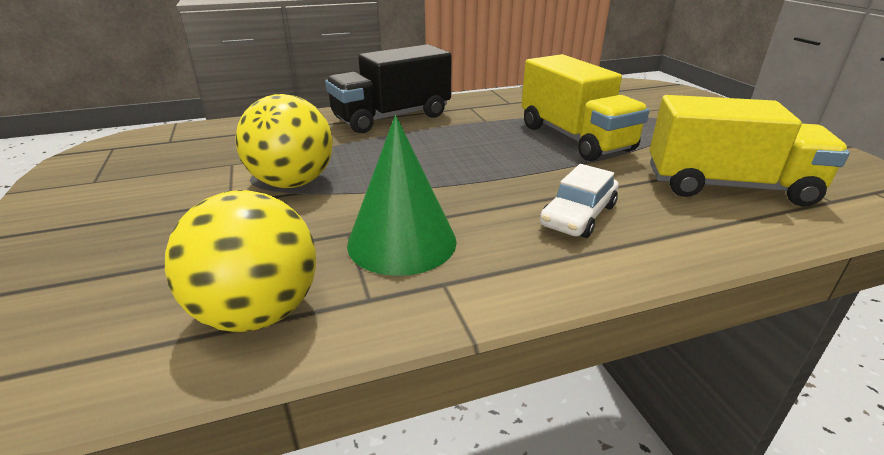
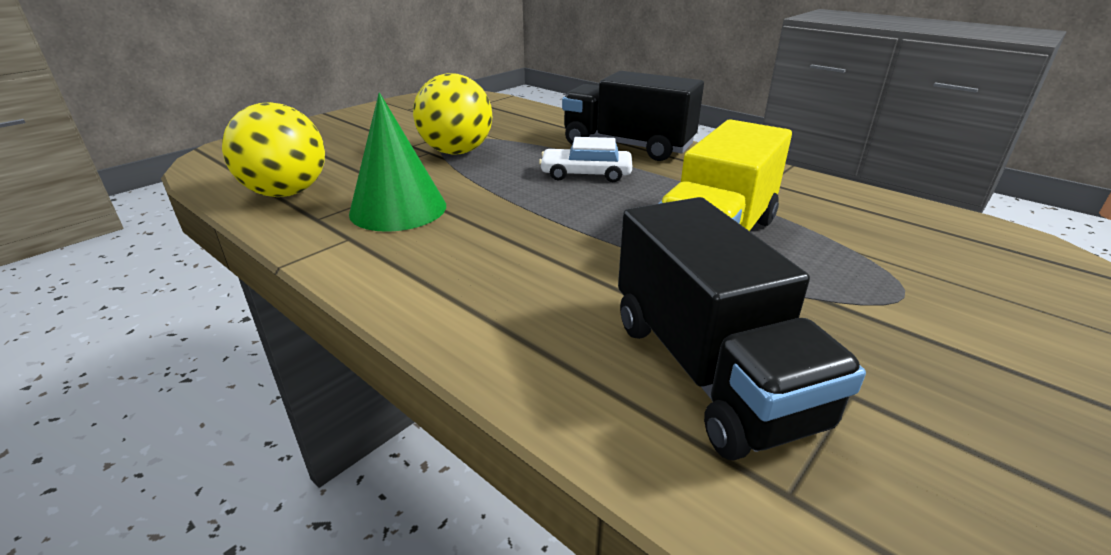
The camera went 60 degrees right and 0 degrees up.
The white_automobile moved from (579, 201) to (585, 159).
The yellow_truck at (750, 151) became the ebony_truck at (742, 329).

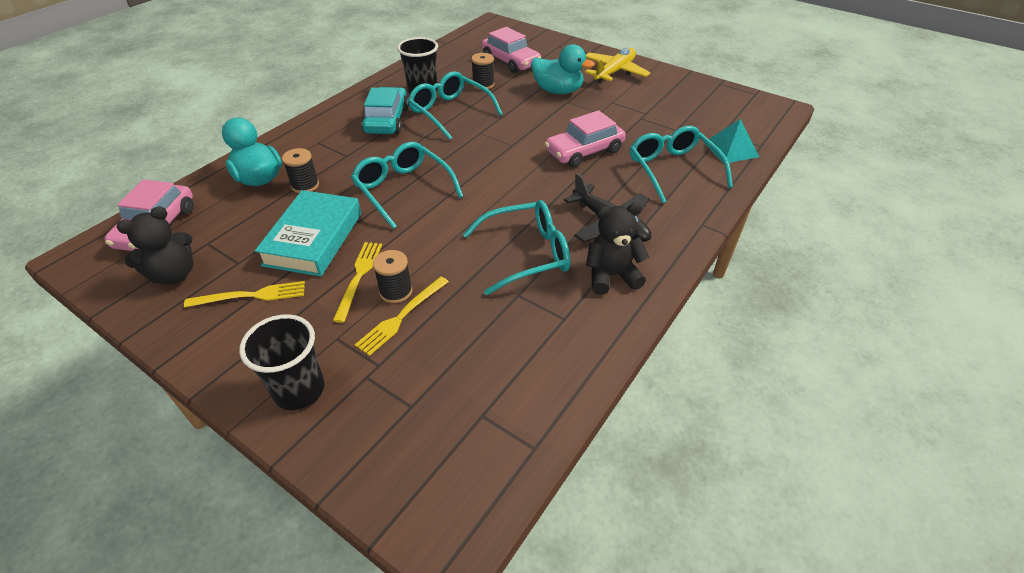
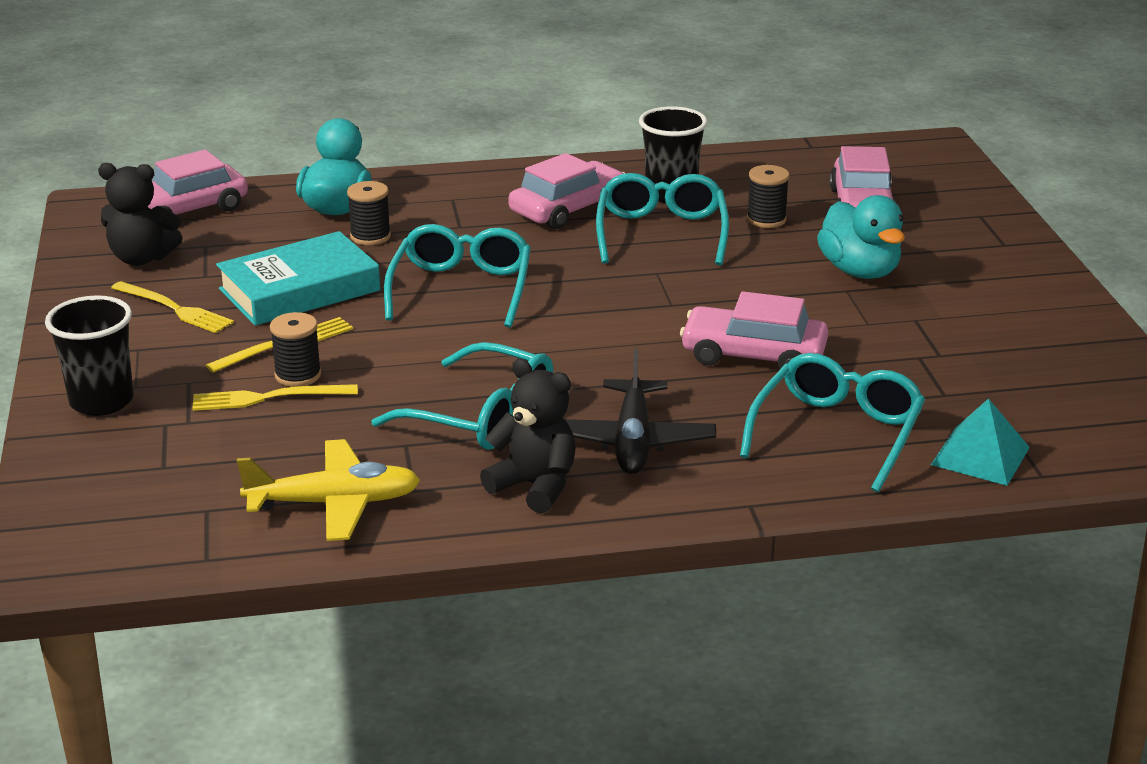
The camera went 45 degrees right and 15 degrees down.
The aqua_automobile at (385, 110) became the rosy_automobile at (566, 191).
The yellow_plane moved from (617, 65) to (328, 490).

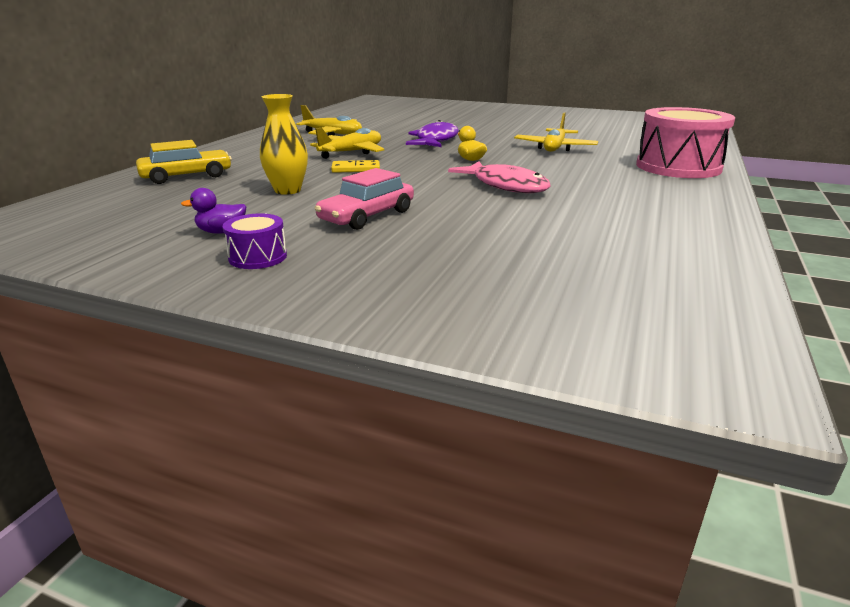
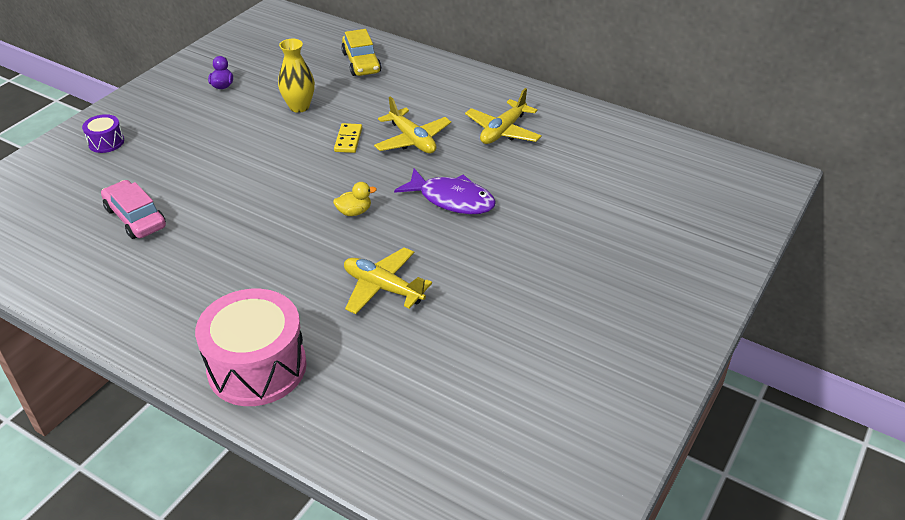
The camera went 100 degrees right and 15 degrees up.
The royal_purple_toy_drum moved from (255, 241) to (103, 133).
The rosy_automobile moved from (364, 199) to (133, 209).
The rosy_toy_fish at (499, 177) disappeared.

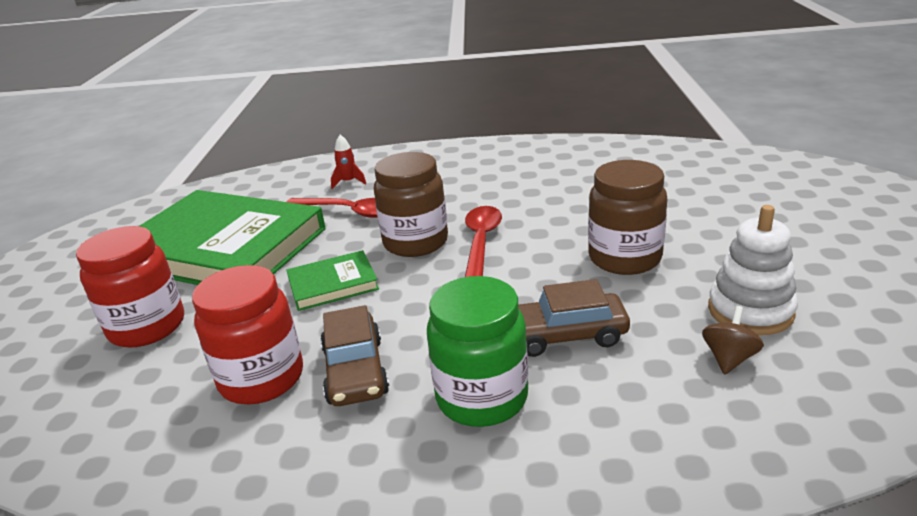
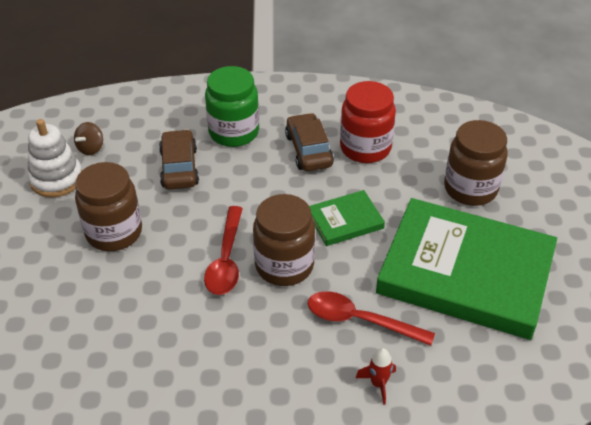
The camera went 175 degrees right and 15 degrees up.
The red_preserve_jar at (130, 287) became the dark_brown_preserve_jar at (476, 163).
The dark_brown_automobile at (574, 318) turned 90 degrees counterclockwise.

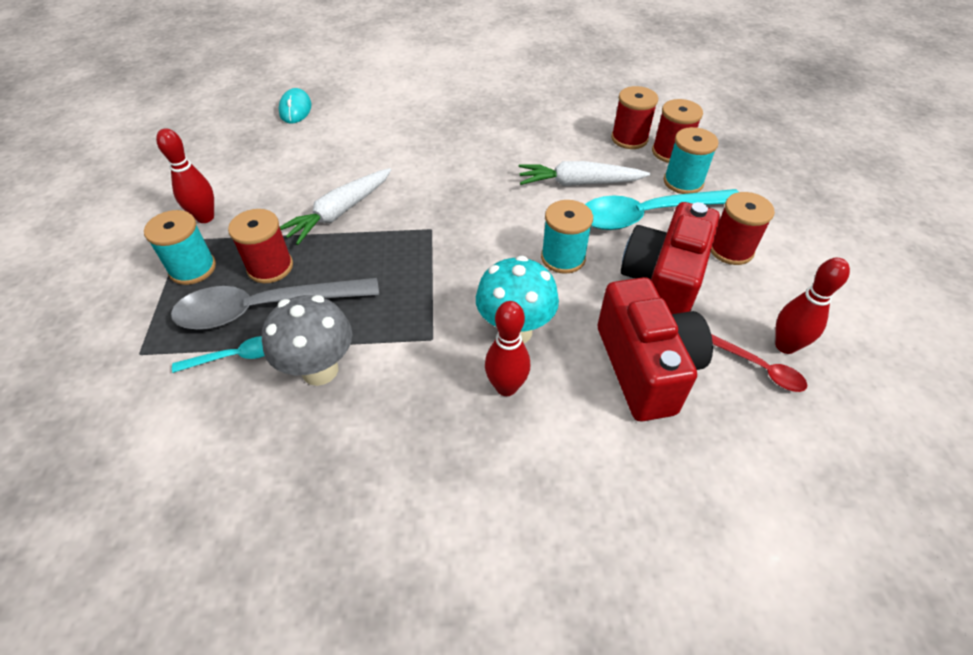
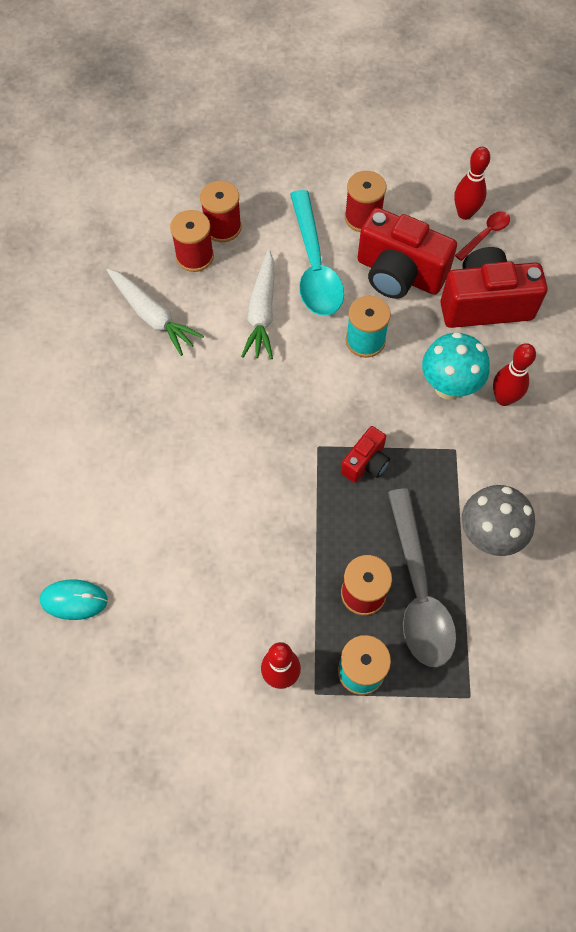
The camera went 85 degrees left and 15 degrees up.
The aqua_spoon at (218, 354) disappeared.
The white_root_vegetable moved from (335, 206) to (155, 312).
The aqua_spool at (691, 160) disappeared.
The red_camera at (365, 454) appeared.

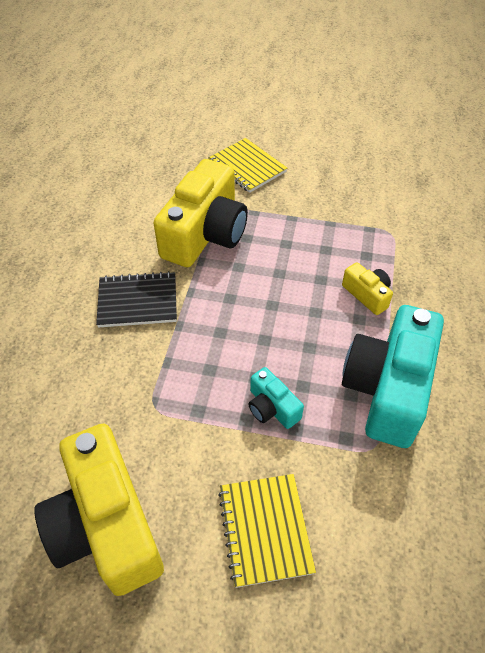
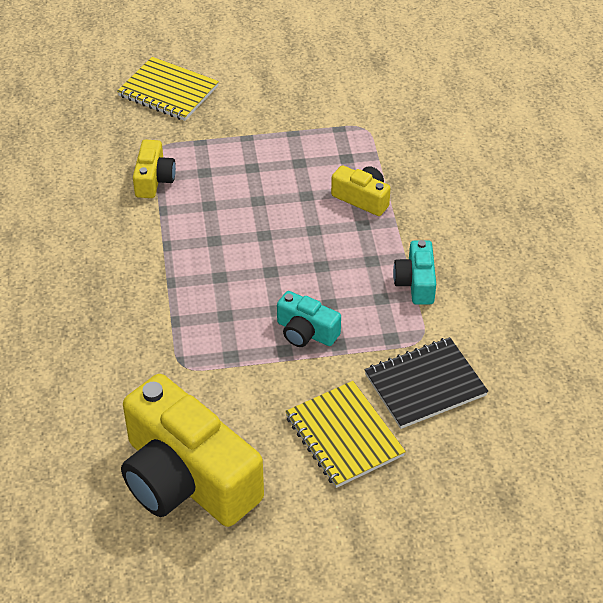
The camera went 20 degrees left and 5 degrees down.
The ebony_notebook moved from (136, 299) to (426, 383).
The yellow_camera at (200, 213) changed to 0.46 times the size.
The aqua_camera at (393, 376) changed to 0.46 times the size.

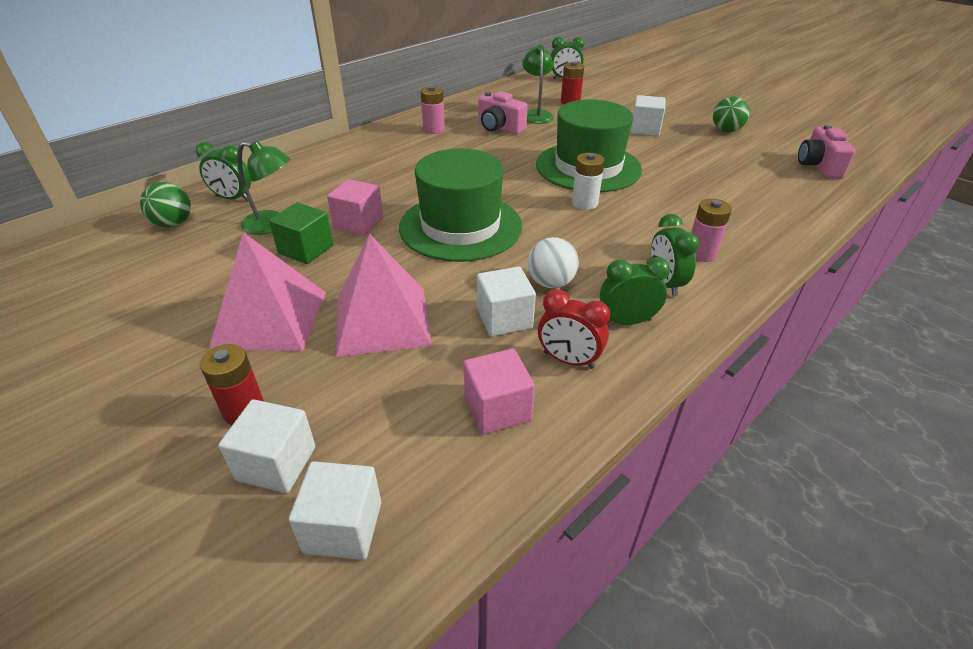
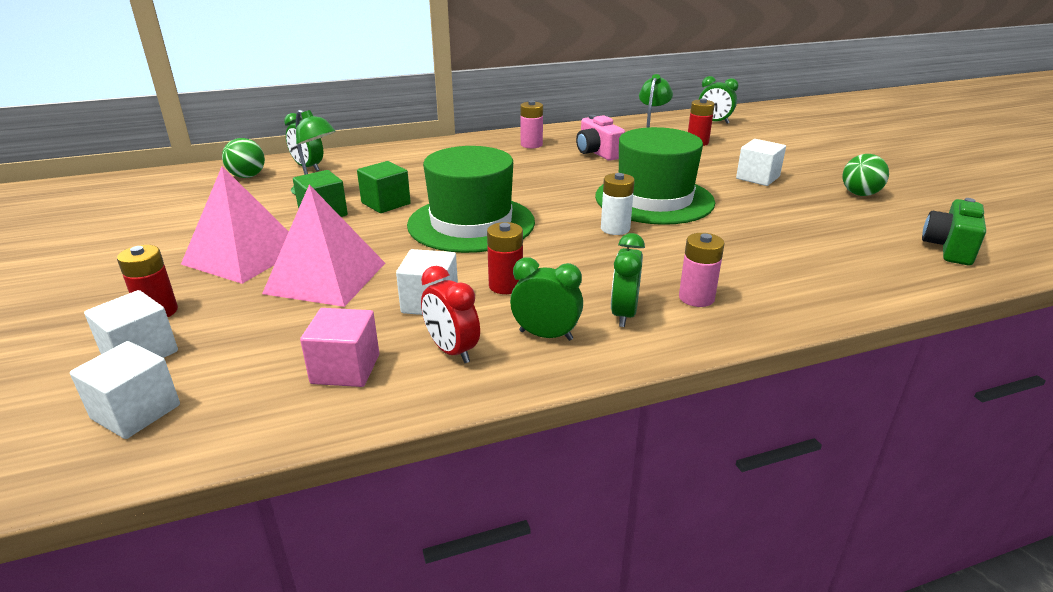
The camera went 25 degrees right and 10 degrees down.
The rosy_block at (355, 207) became the emerald_block at (384, 187).
The white_play_ball at (553, 262) was replaced by the red_battery at (505, 258).
The rosy_camera at (826, 152) became the emerald_camera at (954, 231).

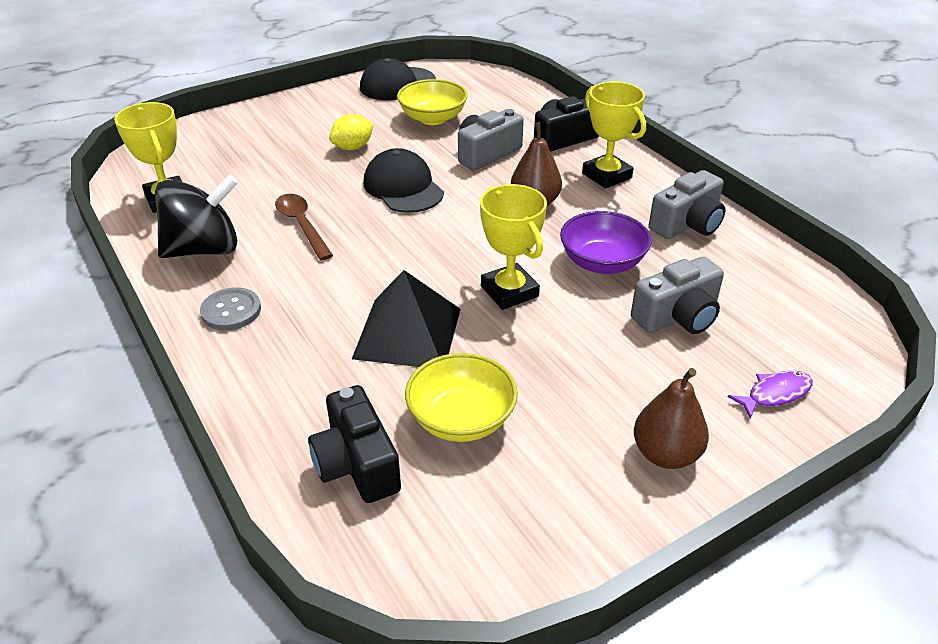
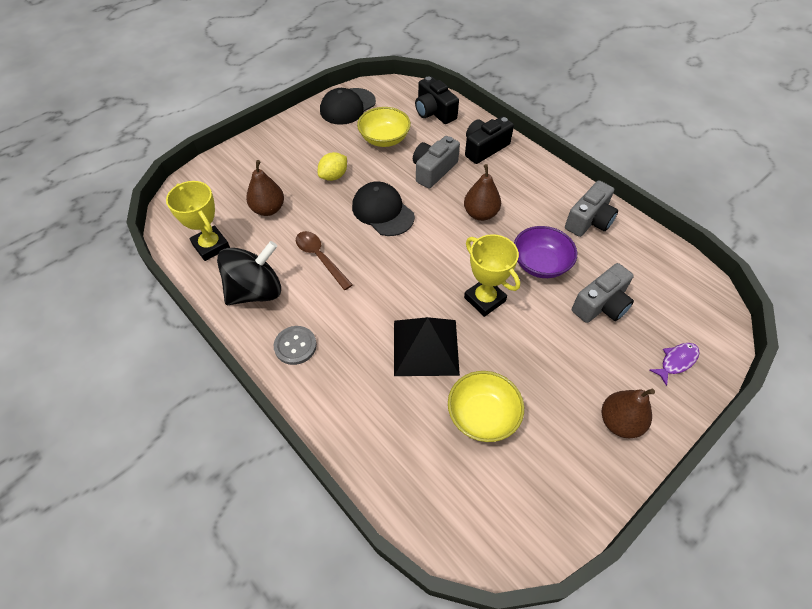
The camera went 10 degrees left and 15 degrees up.
The ebony_camera moved from (354, 444) to (437, 100).
The yellow_award_cup at (614, 135) disappeared.
The dark_brown_pear at (265, 188) appeared.

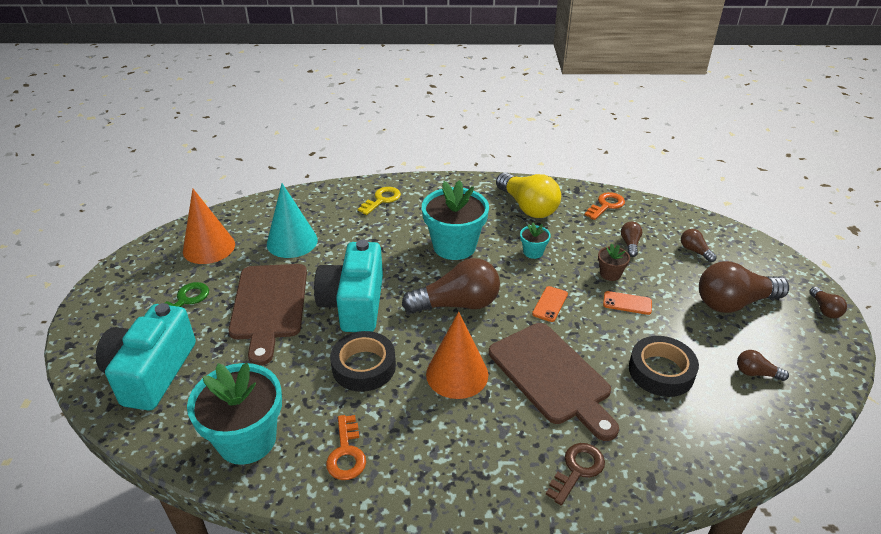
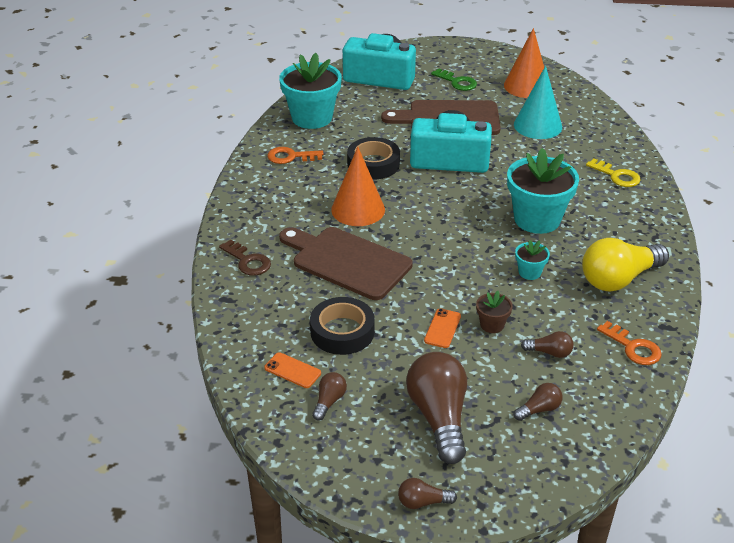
The camera went 95 degrees right and 0 degrees up.
The dark_brown_light_bulb at (451, 285) disappeared.
The dark_brown_bread_board at (554, 382) turned 60 degrees clockwise.
The orange_mobile_phone moved from (550, 304) to (292, 370).

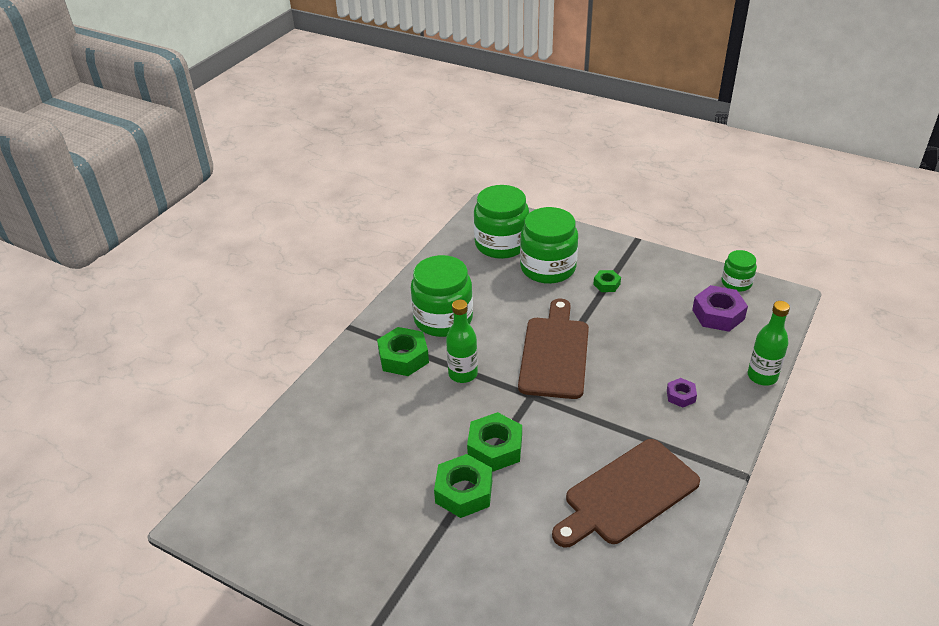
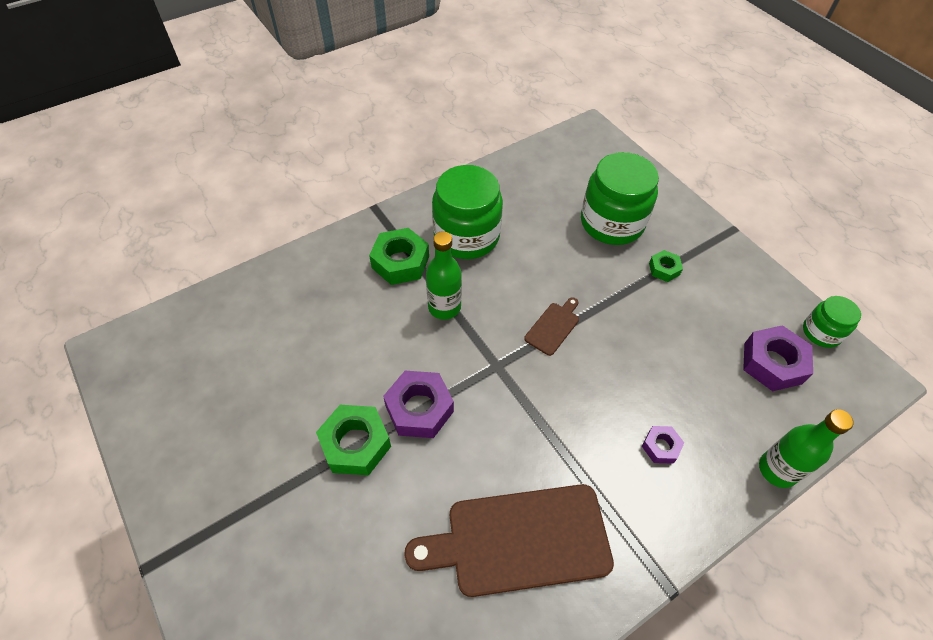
The camera went 25 degrees right and 15 degrees up.
The emerald_hexagon_nut at (494, 442) became the royal_purple_hexagon_nut at (418, 404).
The emerald_preserve_jar at (501, 222) disappeared.
The dark_brown_bread_board at (553, 348) changed to 0.45 times the size.

